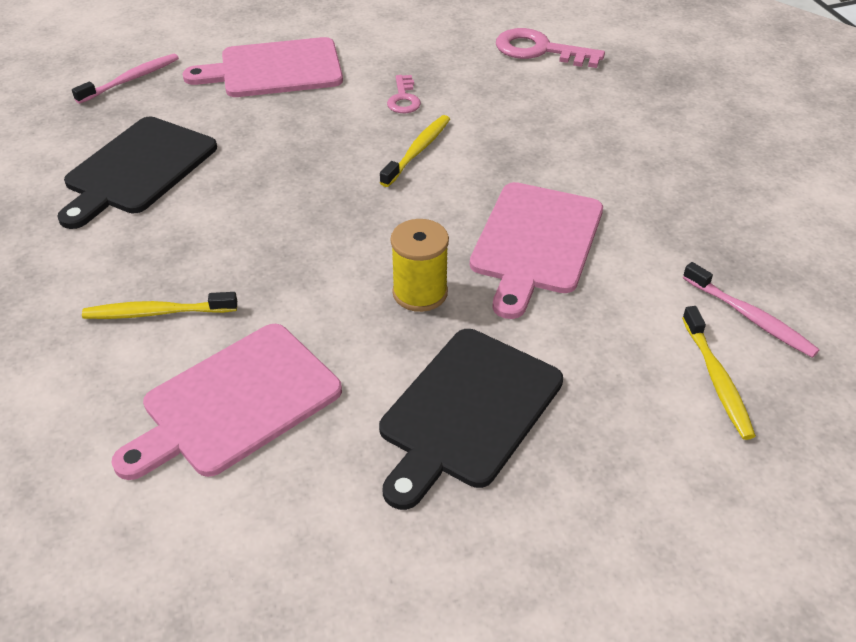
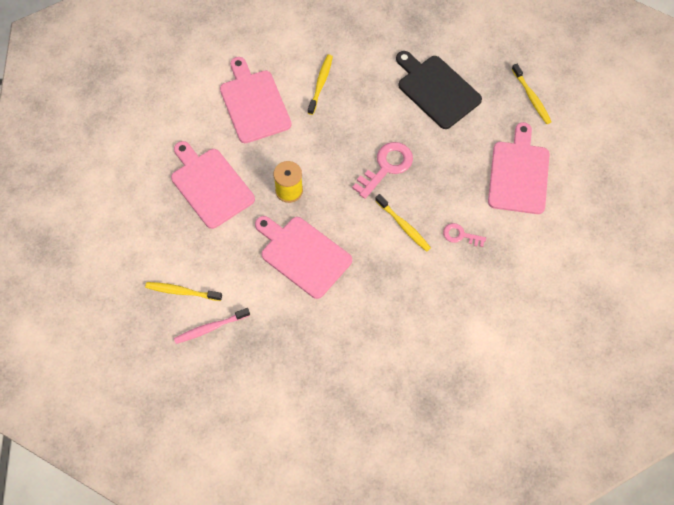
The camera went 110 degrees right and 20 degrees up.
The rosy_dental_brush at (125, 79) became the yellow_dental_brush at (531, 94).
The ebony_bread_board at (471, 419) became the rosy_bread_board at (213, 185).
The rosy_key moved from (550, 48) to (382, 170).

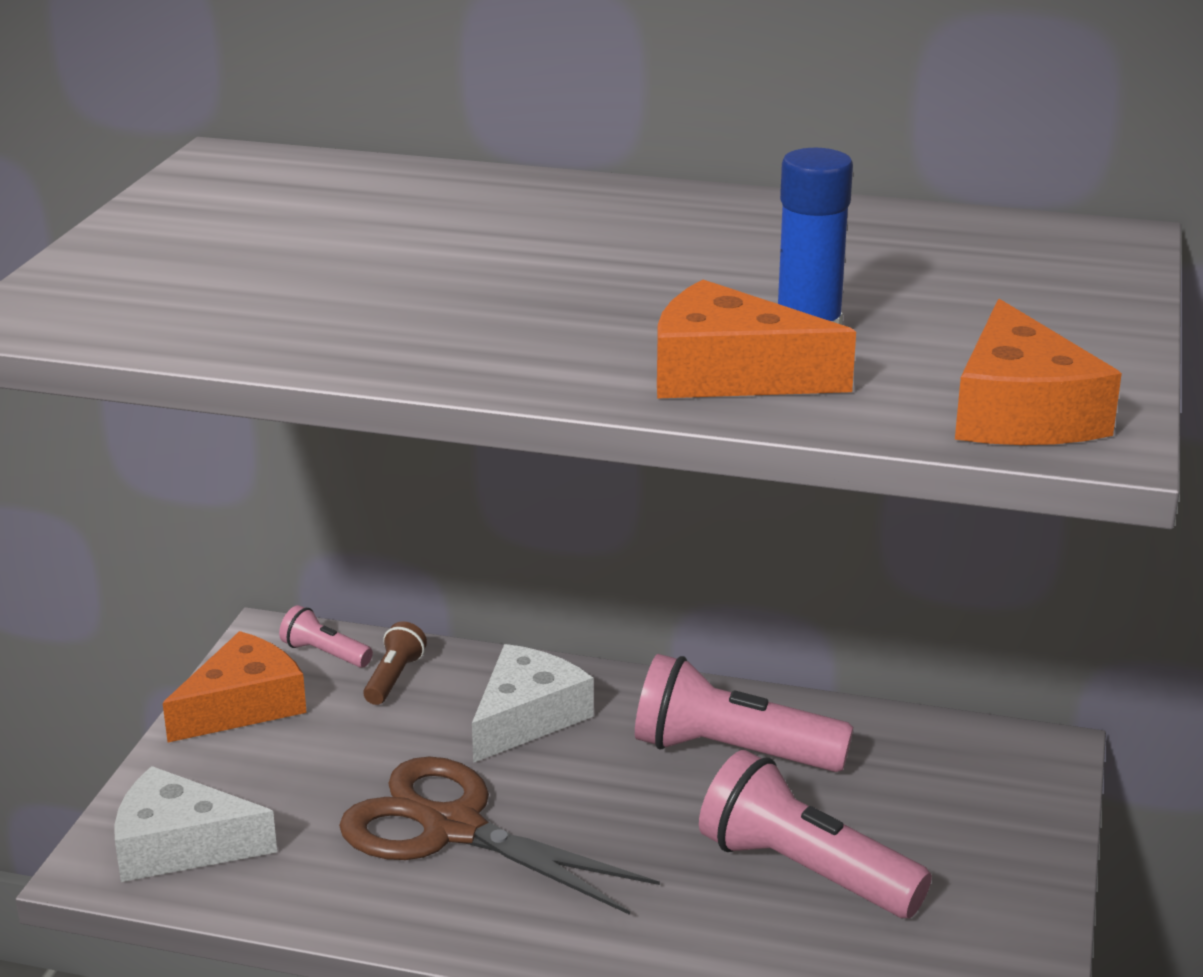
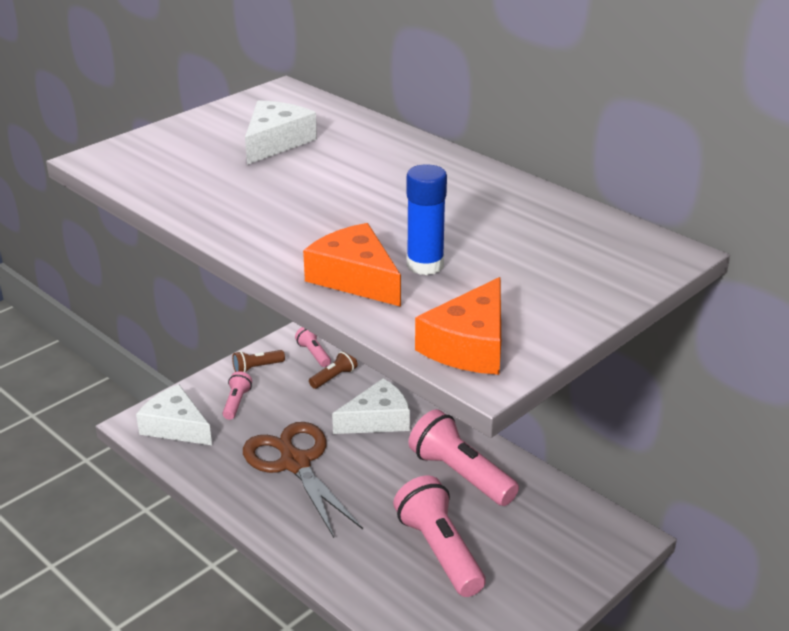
The camera went 30 degrees right and 5 degrees up.
The orange_cheese at (235, 686) was replaced by the dark_brown_pocket_torch at (258, 361).
The rosy_pocket_torch at (237, 395) appeared.
The white_cheese at (281, 132) appeared.

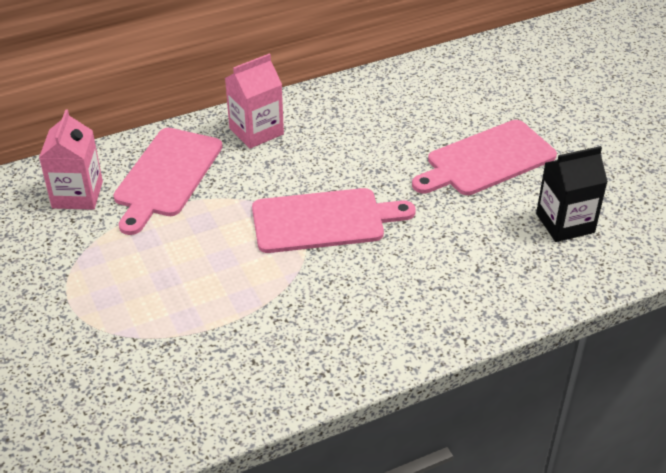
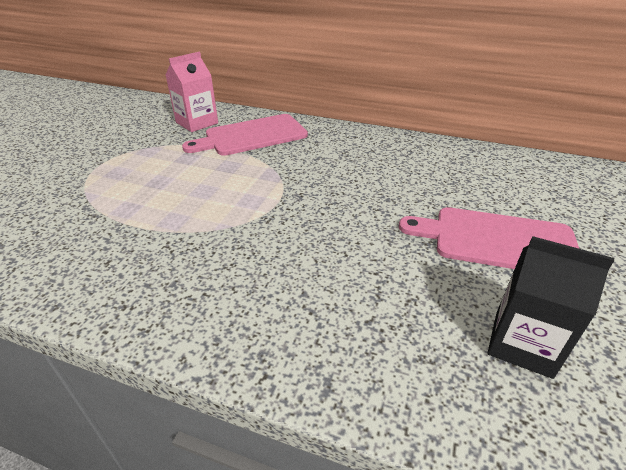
The camera went 45 degrees right and 5 degrees down.
The rosy_carton at (254, 101) disappeared.
The rosy_bread_board at (334, 220) disappeared.

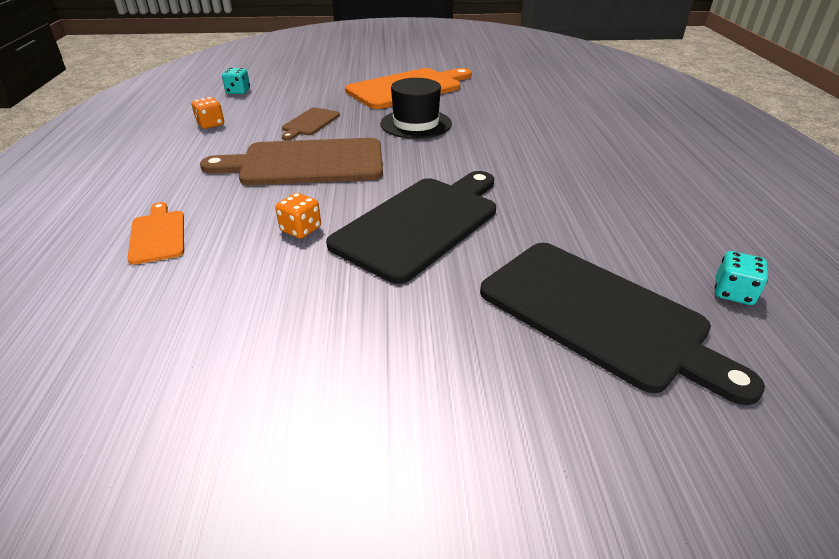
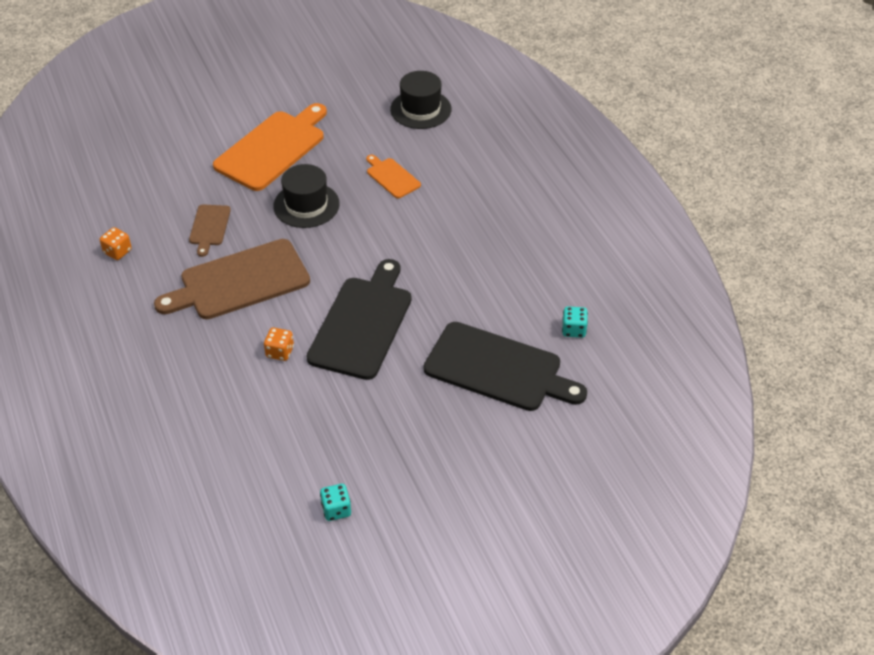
The camera went 20 degrees left and 10 degrees up.
The orange_bread_board moved from (155, 233) to (393, 176).
The aqua_die moved from (236, 81) to (335, 502).
The ebony_top_hat at (420, 100) appeared.

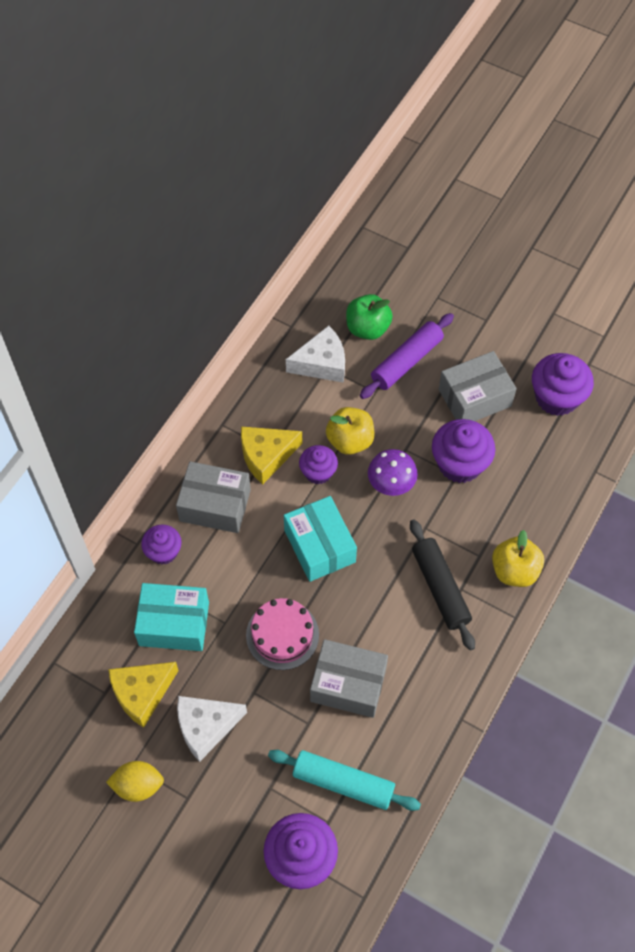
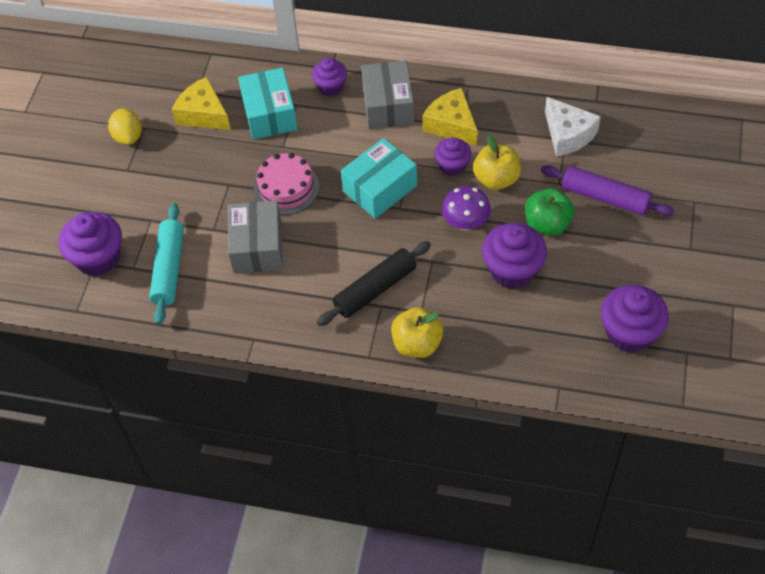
The camera went 75 degrees right and 5 degrees down.
The white_cheese at (212, 729) disappeared.
The emerald_apple_fruit moved from (369, 317) to (550, 212).
The gray_parcel at (478, 386) disappeared.

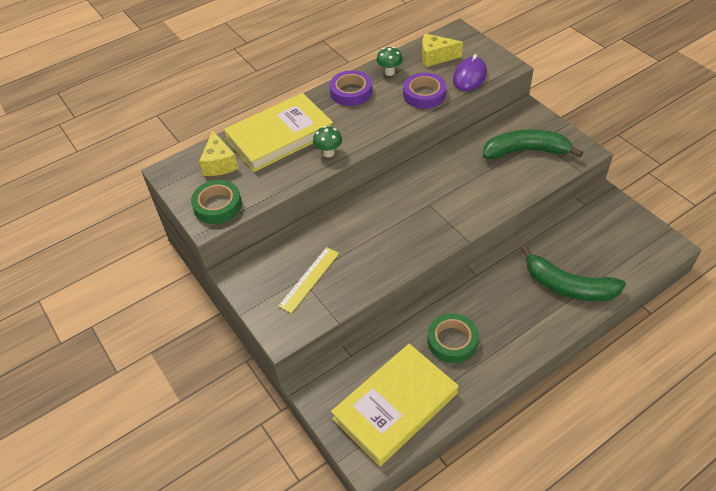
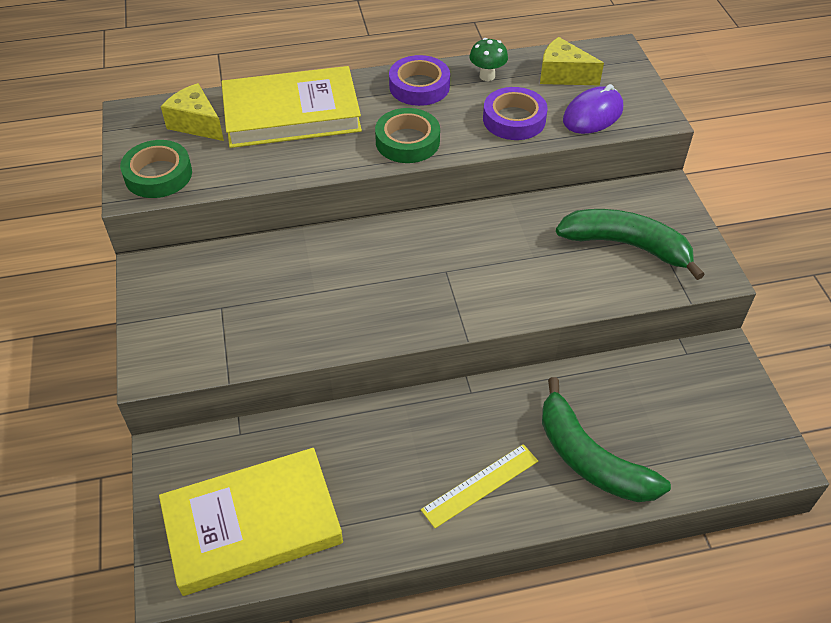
The camera went 20 degrees right and 0 degrees up.
The yellow_cheese at (218, 153) turned 120 degrees clockwise.
The yellow_ruler moved from (308, 280) to (479, 486).
The emerald_fungus at (327, 141) disappeared.
The emerald_roll_of_tape moved from (453, 338) to (407, 135).

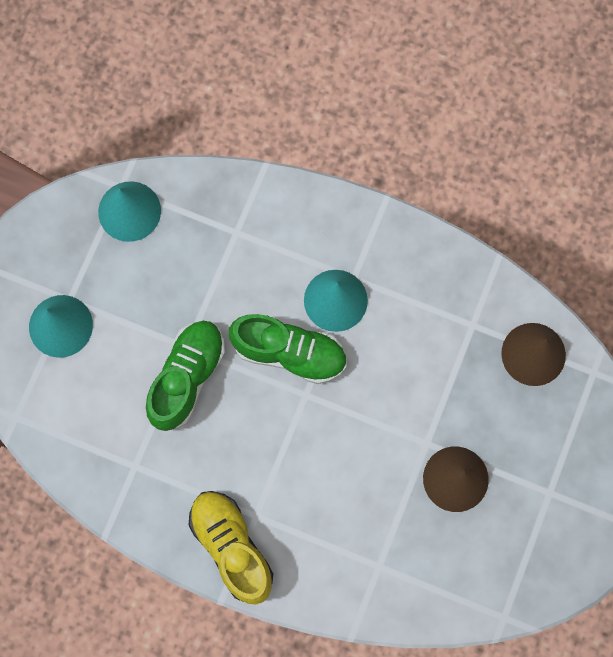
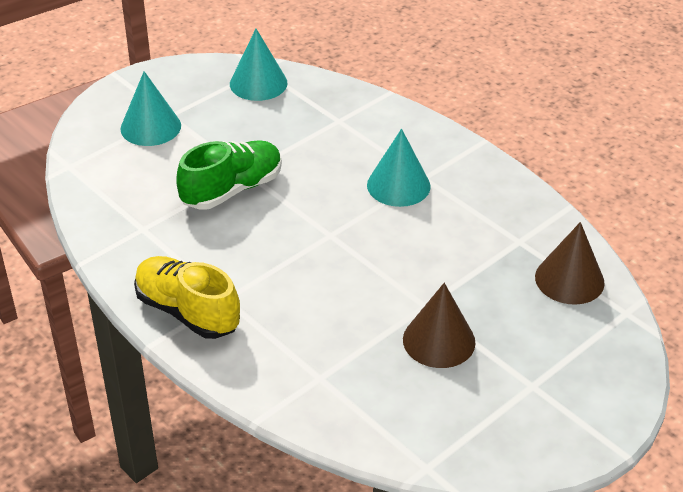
The camera went 25 degrees right and 35 degrees down.
The yellow_shoe at (230, 548) turned 45 degrees counterclockwise.
The emerald_shoe at (288, 349) disappeared.

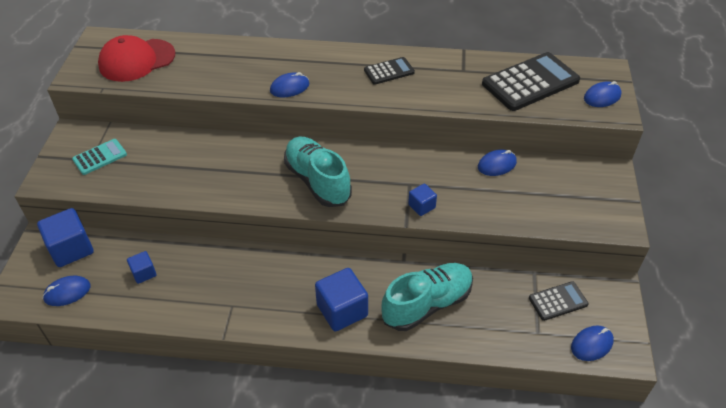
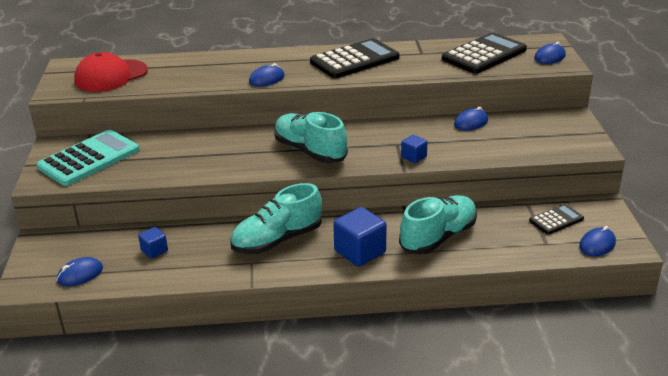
The camera went 10 degrees left and 15 degrees down.
The cobalt_block at (65, 237) disappeared.
The aqua_adding_machine at (99, 157) changed to 1.90 times the size.
The ebony_adding_machine at (389, 71) changed to 1.90 times the size.
The aqua_shoe at (276, 218) appeared.

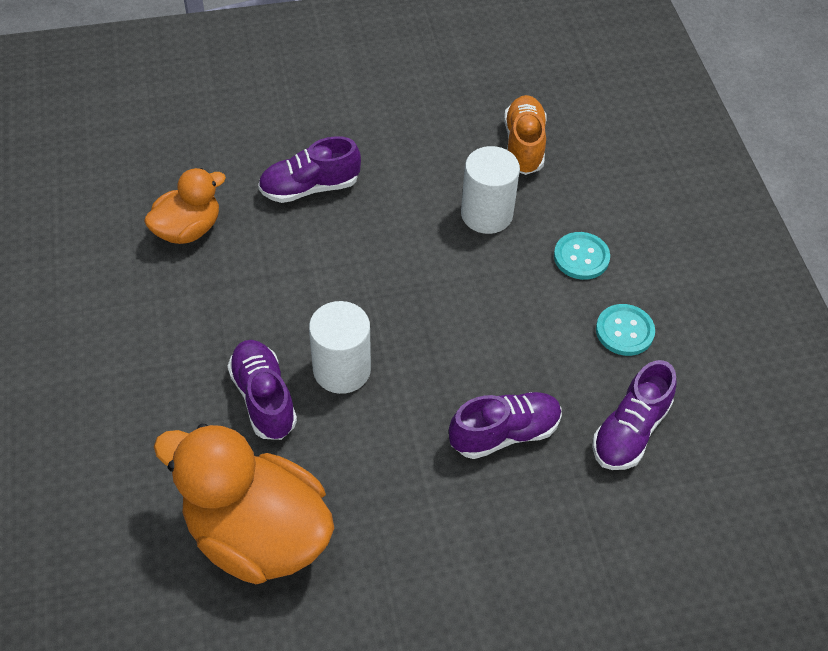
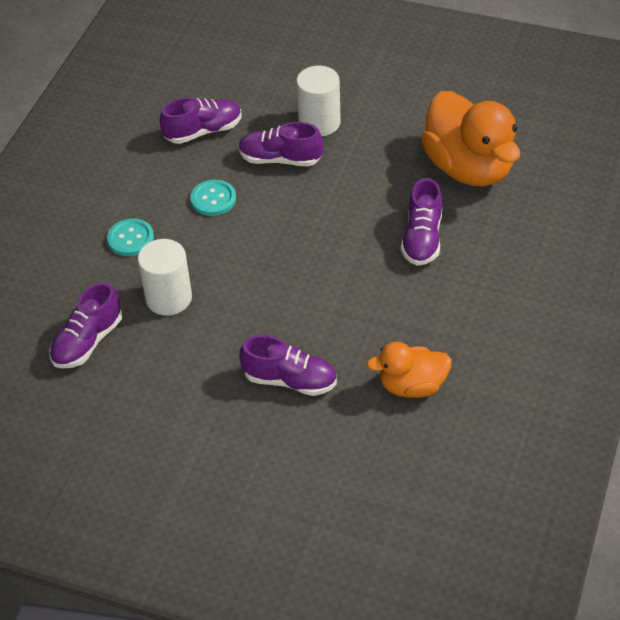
The camera went 145 degrees left and 5 degrees down.
The white_cylinder moved from (340, 347) to (318, 101).
The orange_shoe at (525, 135) became the royal_purple_shoe at (85, 325).
The aqua_button moved from (625, 330) to (213, 198).

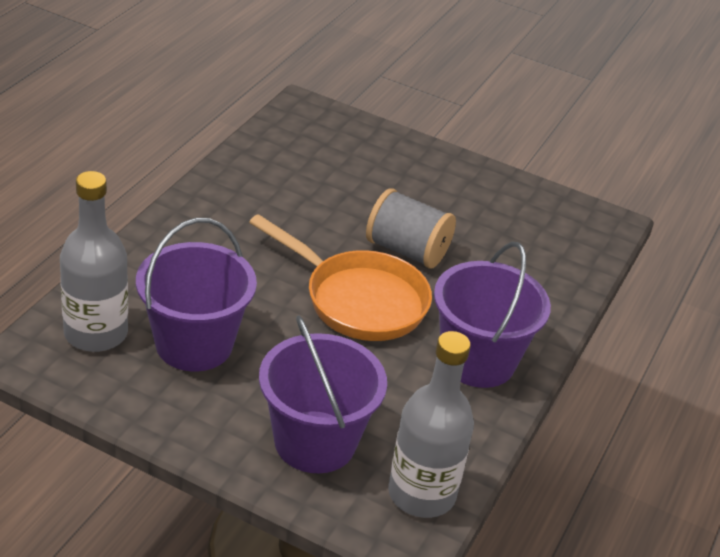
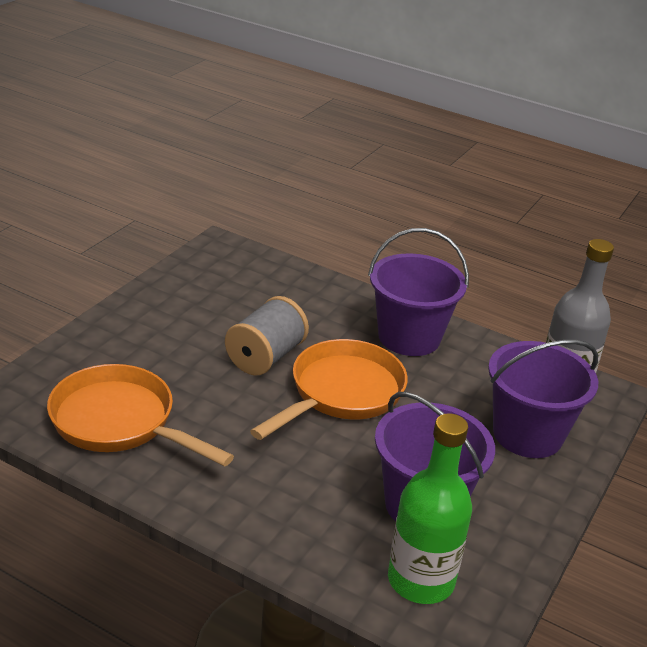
The camera went 85 degrees left and 5 degrees down.
The gray_flask at (94, 261) became the emerald_flask at (430, 508).
The orange_skillet at (140, 415) appeared.

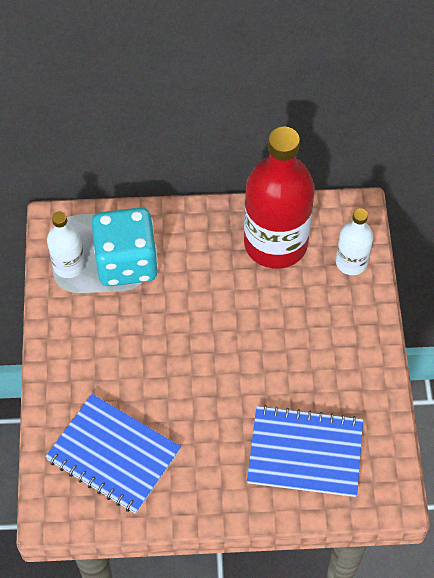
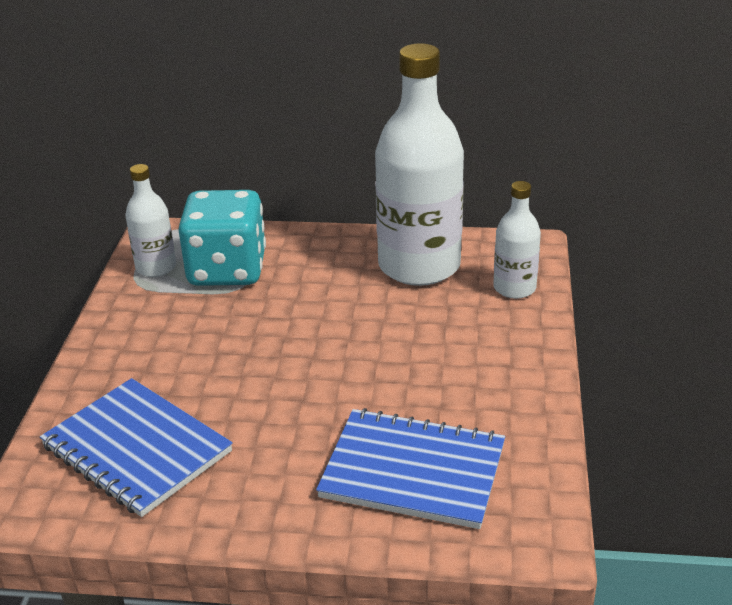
The camera went 10 degrees right and 25 degrees down.
The red_flask at (279, 198) became the white_flask at (419, 165).

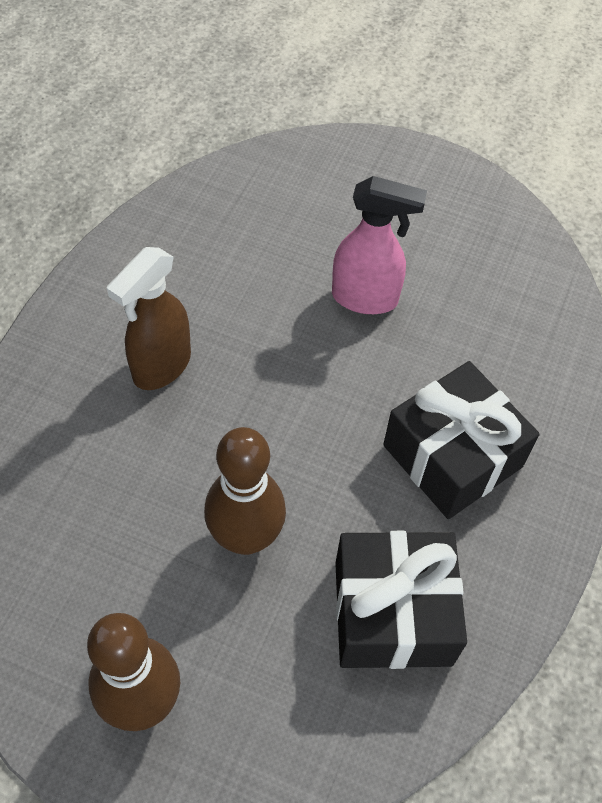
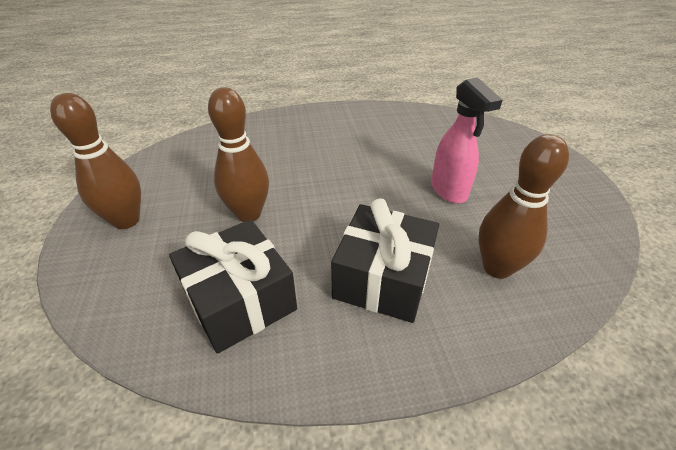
The camera went 60 degrees right and 15 degrees down.
The dark_brown_spray_bottle at (149, 318) disappeared.
The dark_brown_bowling_pin at (524, 206) appeared.

